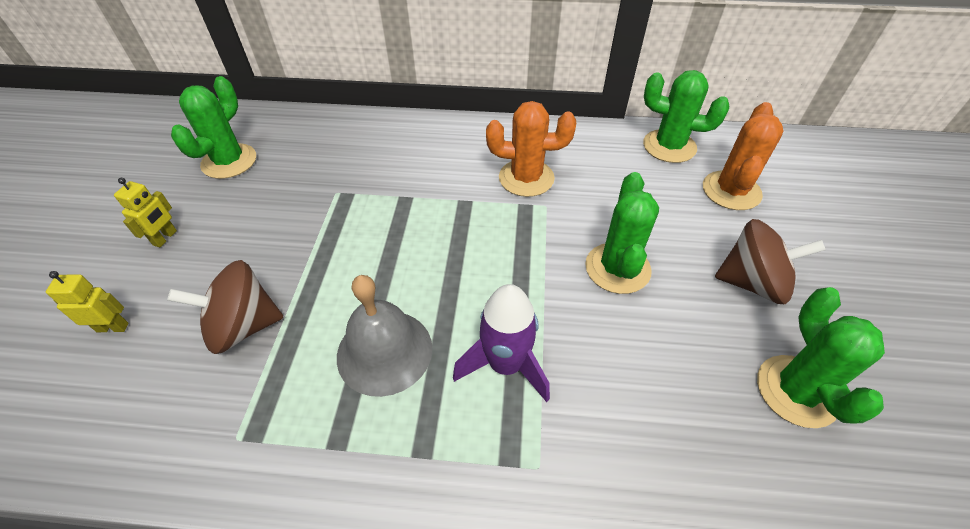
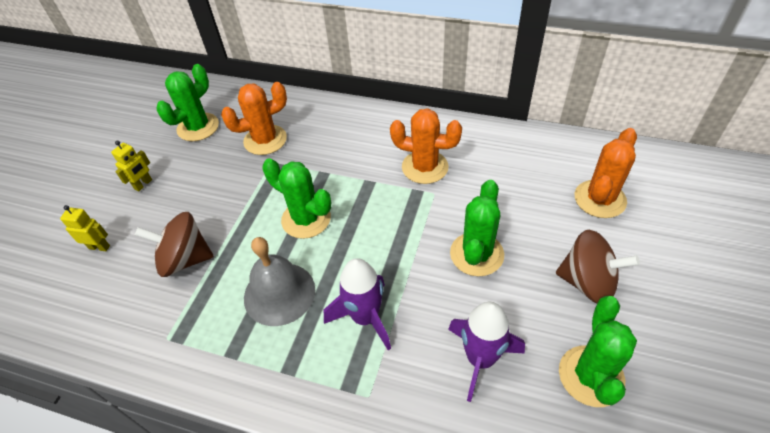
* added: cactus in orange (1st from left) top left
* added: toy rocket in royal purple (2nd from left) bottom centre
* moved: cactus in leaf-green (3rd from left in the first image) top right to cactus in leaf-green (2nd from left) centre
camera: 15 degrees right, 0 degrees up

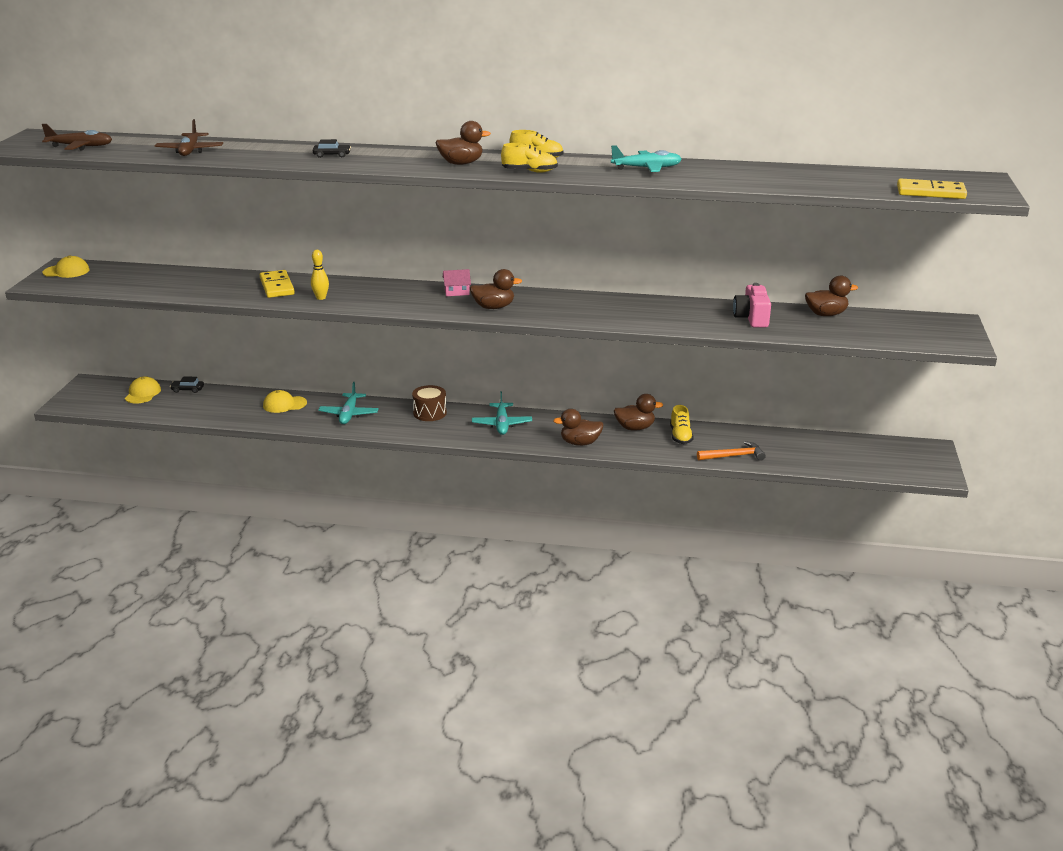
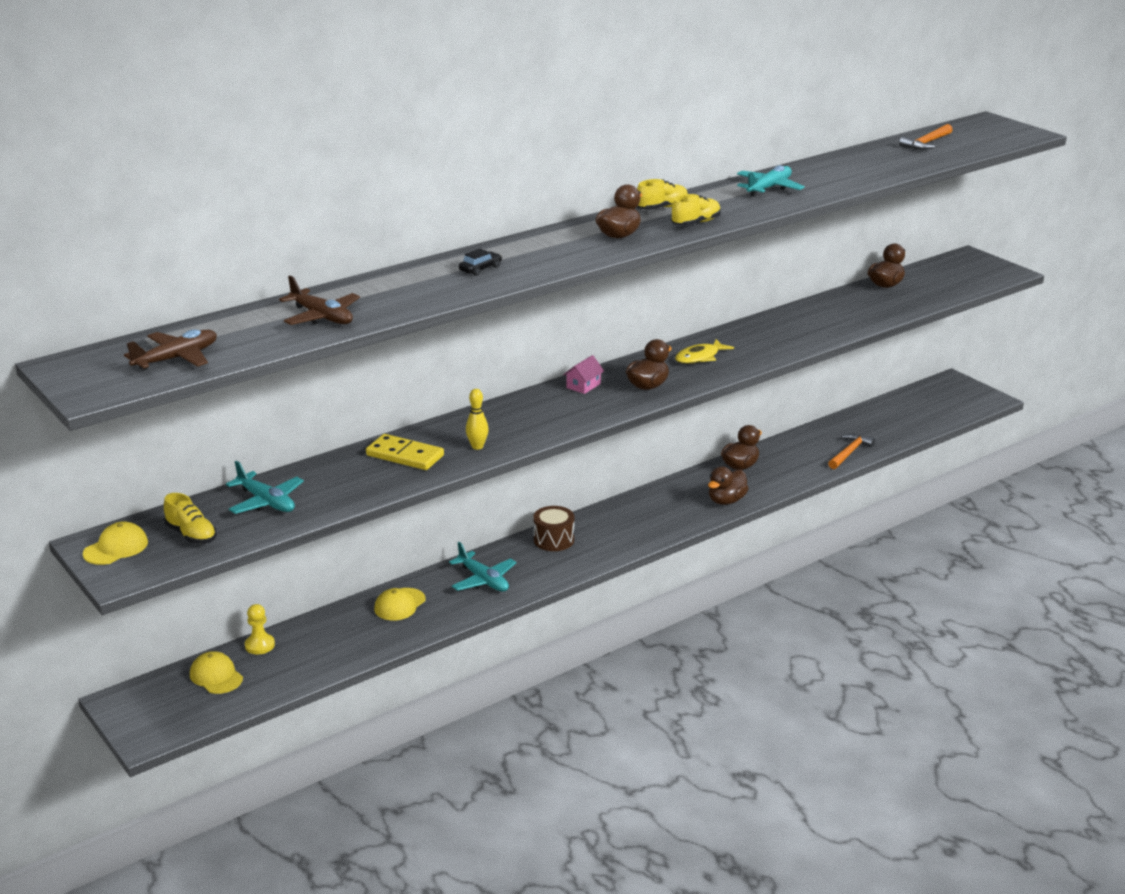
* removed: photo camera in rosy middle right
* removed: domino piece in golden (2nd from left) top right
* added: fish in golden centre
* added: carpenter's hammer in orange (2nd from left) top right
* moved: plane in turquoise (2nd from left in the first image) centre to plane in turquoise (1st from left) middle left
* moved: lace-up shoe in golden (3rd from left in the first image) centre to lace-up shoe in golden (1st from left) middle left
* replaced: toy car in black (1st from left) middle left to chess pawn in golden bottom left
camera: 45 degrees left, 0 degrees up

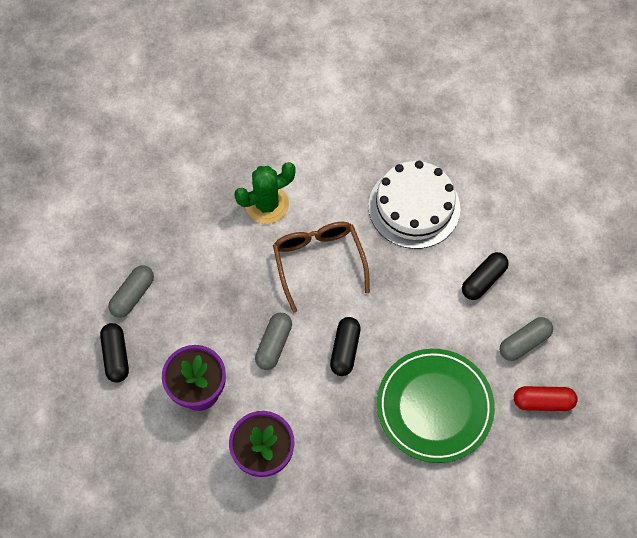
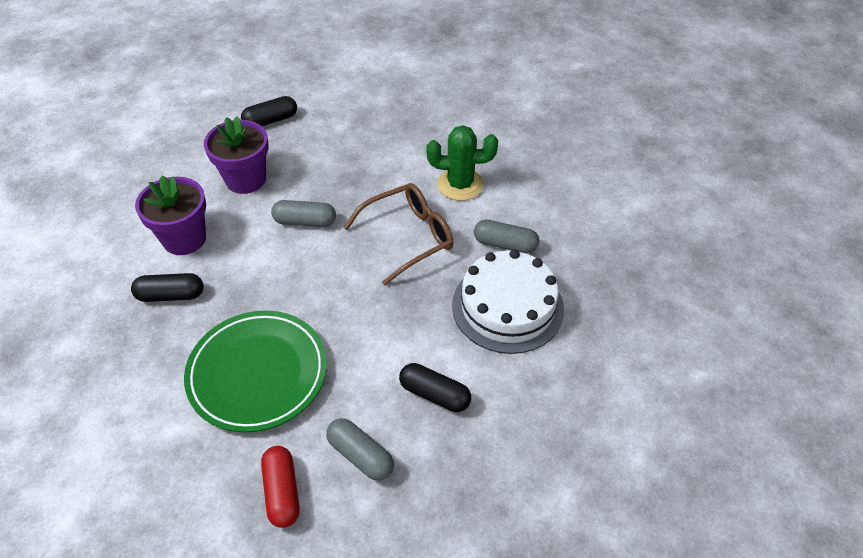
* moved: pill in gray (1st from left in the first image) middle left to pill in gray (3rd from left) centre
* moved: pill in black (2nd from left in the first image) centre to pill in black (1st from left) middle left
* turned: cactus in leaf-green centre = top centre 45 degrees counterclockwise
camera: 75 degrees right, 15 degrees down

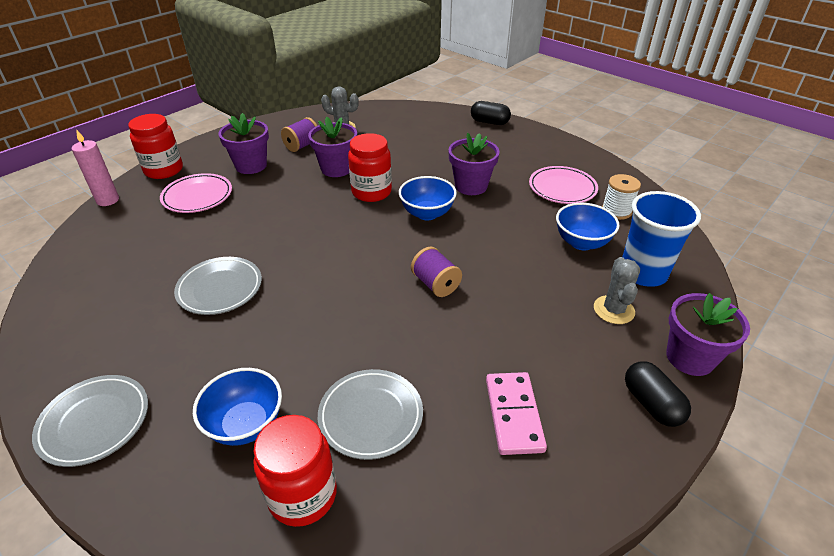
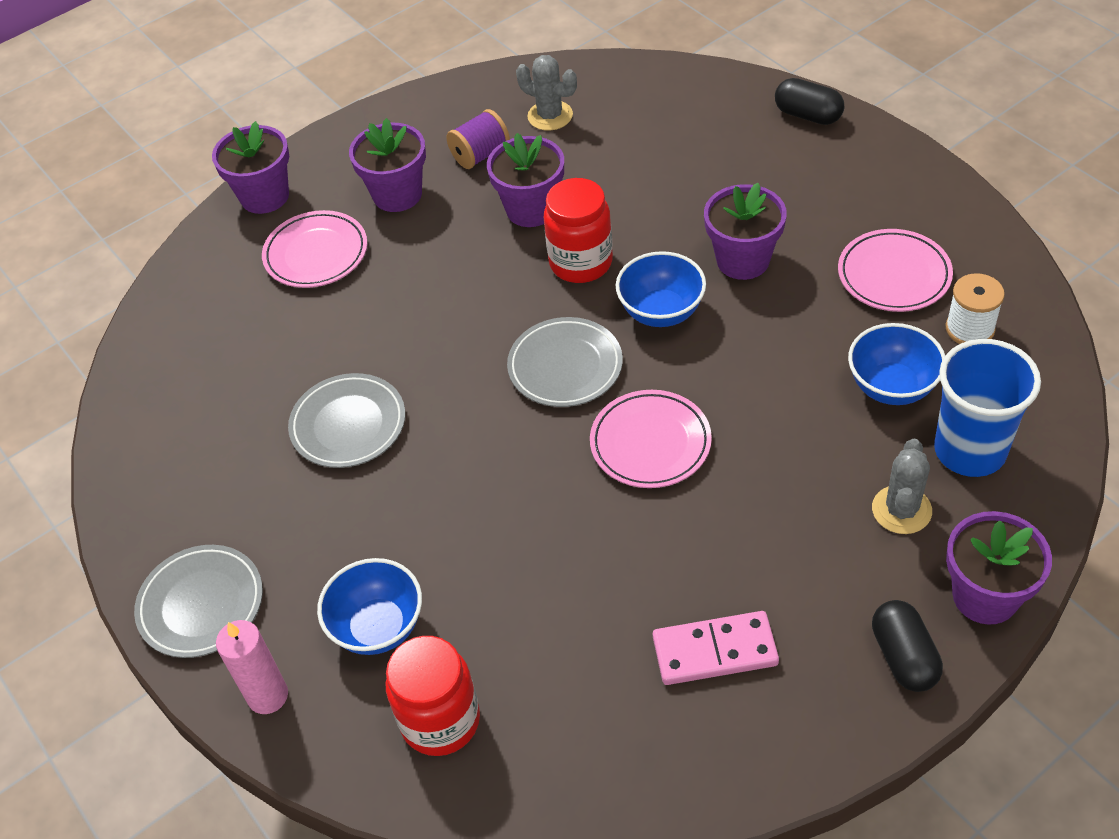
* moved: candle in rosy top left to bottom left
* moved: flat dish in gray (3rd from left) bottom centre to centre
* replaced: jam jar in red (1st from left) top left to plant pot in royal purple (1st from left) top left
* replaced: reel of thread in royal purple (2nd from left) centre to flat dish in rosy (2nd from left) centre
* turned: domino piece in rosy bottom centre = bottom centre 75 degrees clockwise
camera: 15 degrees right, 10 degrees up

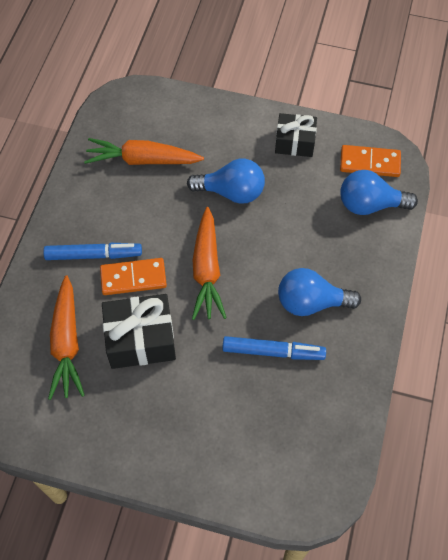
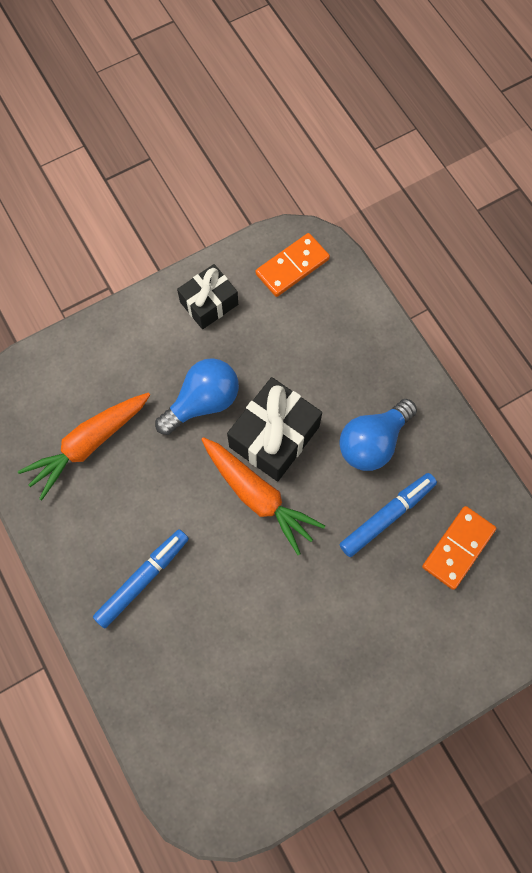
* removed: carrot in orange (1st from left) middle left
* removed: bulb in blue (3rd from left) middle right
* moved: domino piece in orange (1st from left in the first image) middle left to domino piece in orange (2nd from left) middle right
* moved: wrapped gift in black (1st from left in the first image) middle left to wrapped gift in black (2nd from left) centre
camera: 45 degrees left, 10 degrees up

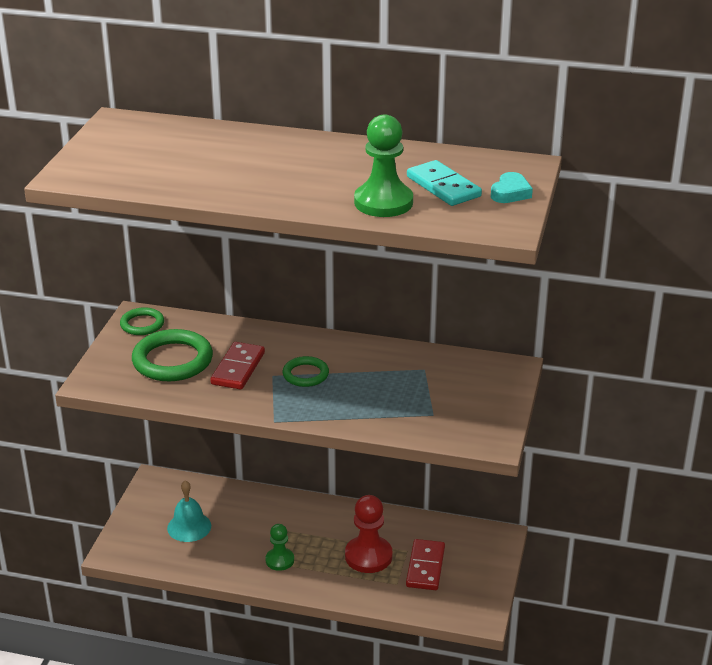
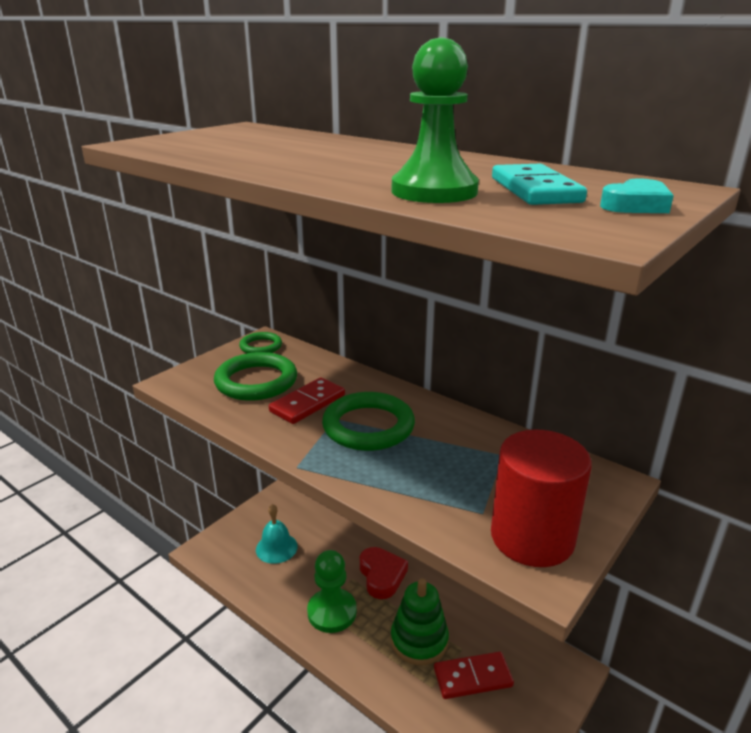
* added: heart in red bottom centre
* added: cylinder shape in red bottom right
* replaced: chess pawn in red bottom centre to ring stacker in leaf-green bottom centre
* turned: domino piece in red (2nd from left) bottom centre = bottom centre 45 degrees clockwise
* resized: chess pawn in leaf-green (1st from left) bottom centre = bottom centre x1.66
* resized: torus in leaf-green (3rd from left) centre = centre x1.76
camera: 25 degrees right, 5 degrees down

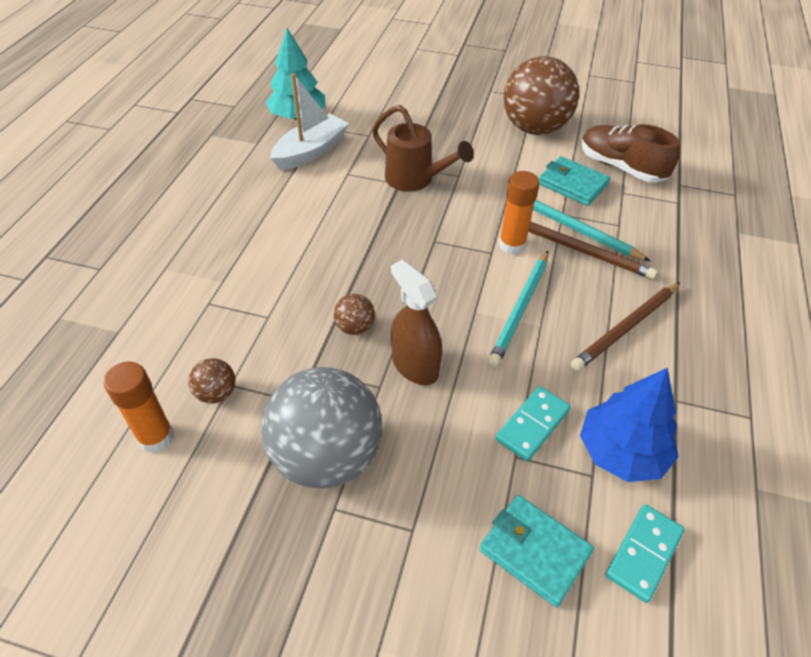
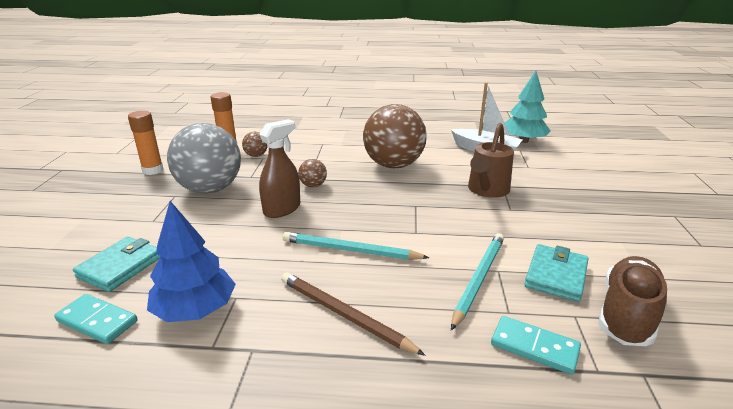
* removed: pencil in brown (1st from left) middle right
* moved: domino piece in turquoise (1st from left in the first image) centre to domino piece in turquoise (2nd from left) bottom right
* moved: glue in orange (2nd from left in the first image) top centre to glue in orange (1st from left) middle left
* moved: play ball in brown (3rd from left) top right to top centre
camera: 80 degrees right, 20 degrees down

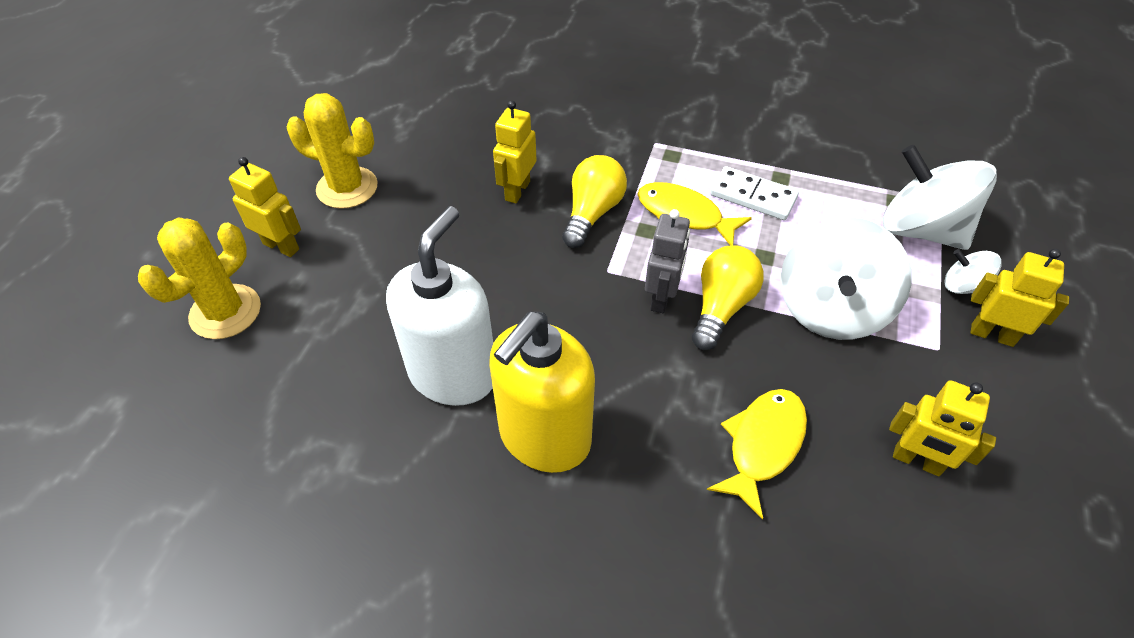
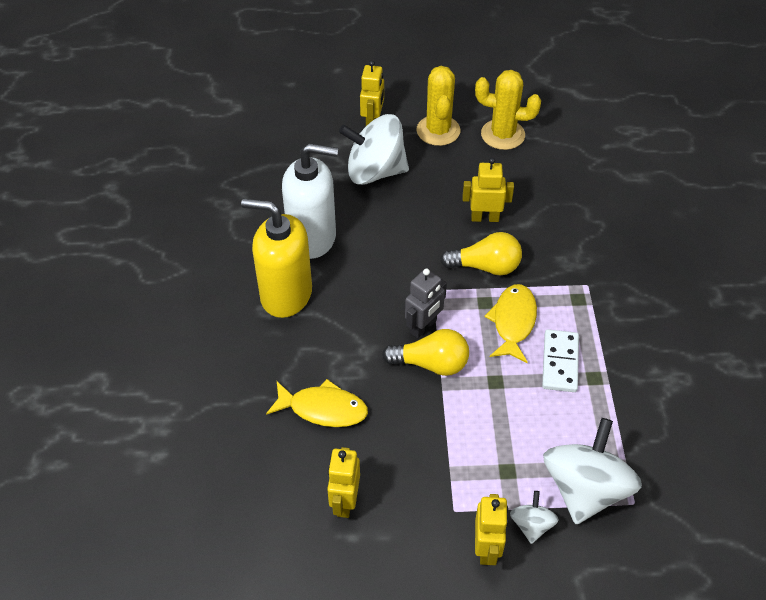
* moved: cactus in golden (1st from left in the first image) middle left to cactus in golden (2nd from left) top centre
* moved: whirligig in pure white (1st from left) middle right to top centre
* turned: toy robot in gray centre = centre 45 degrees counterclockwise
camera: 70 degrees right, 0 degrees up

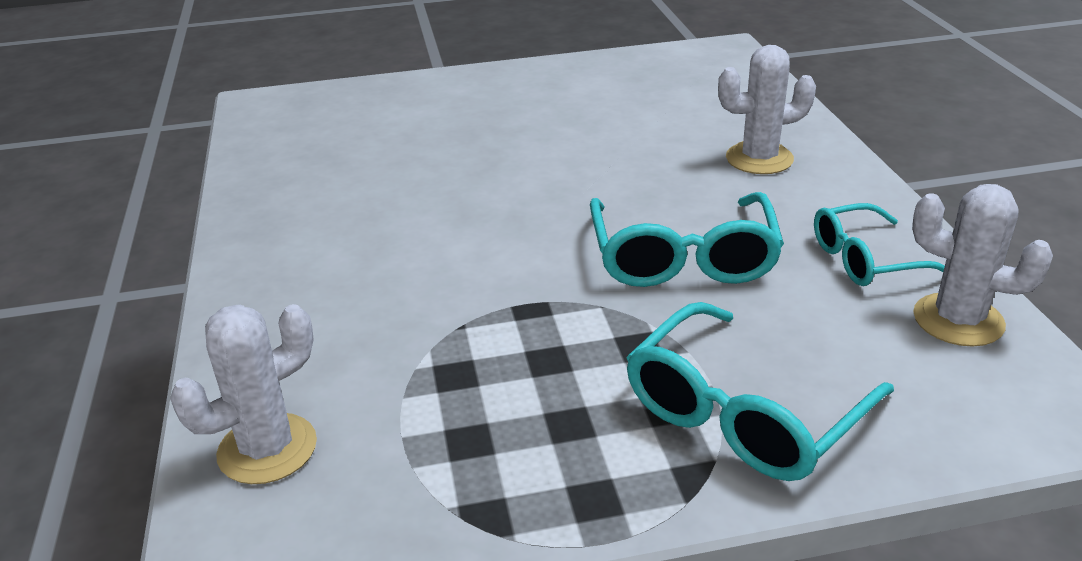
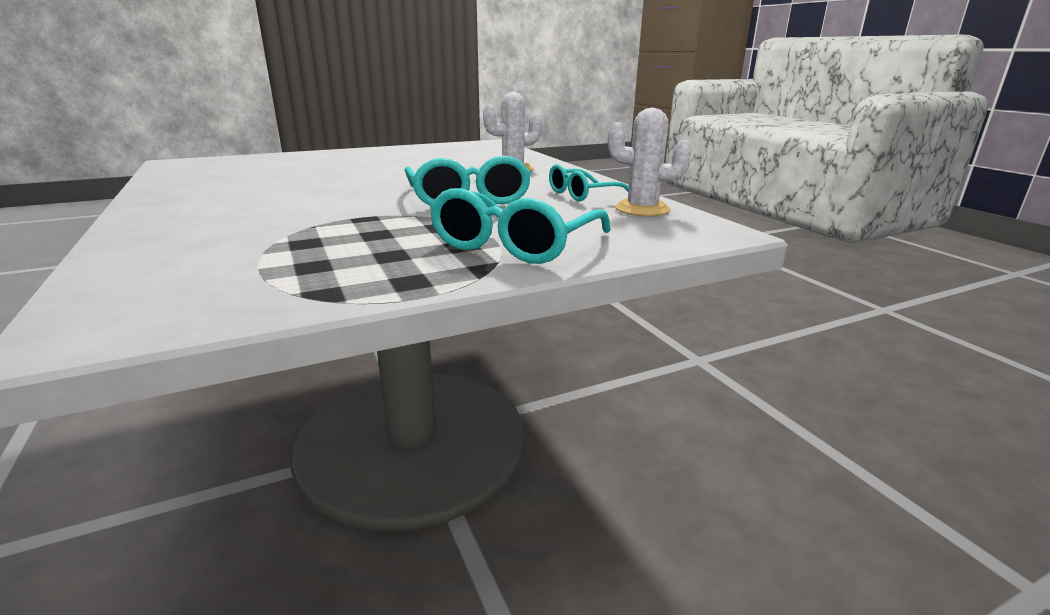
* removed: cactus in pure white (1st from left) bottom left
camera: 15 degrees left, 10 degrees down

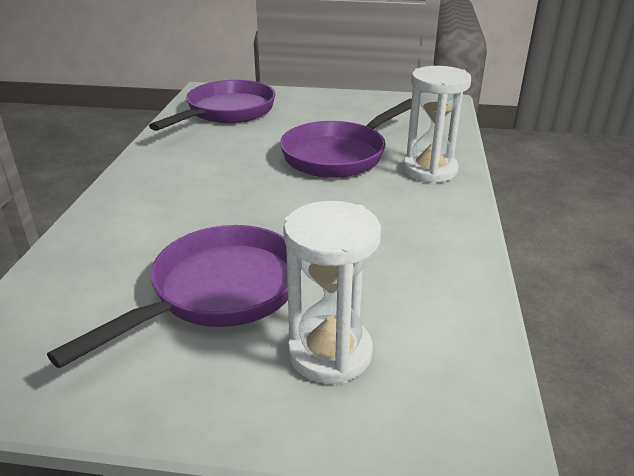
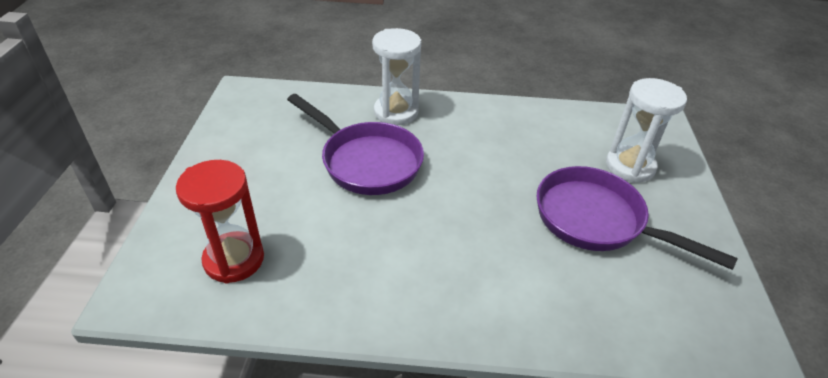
* replaced: skillet in royal purple (2nd from left) top centre to hourglass in red middle left
camera: 95 degrees left, 10 degrees up

